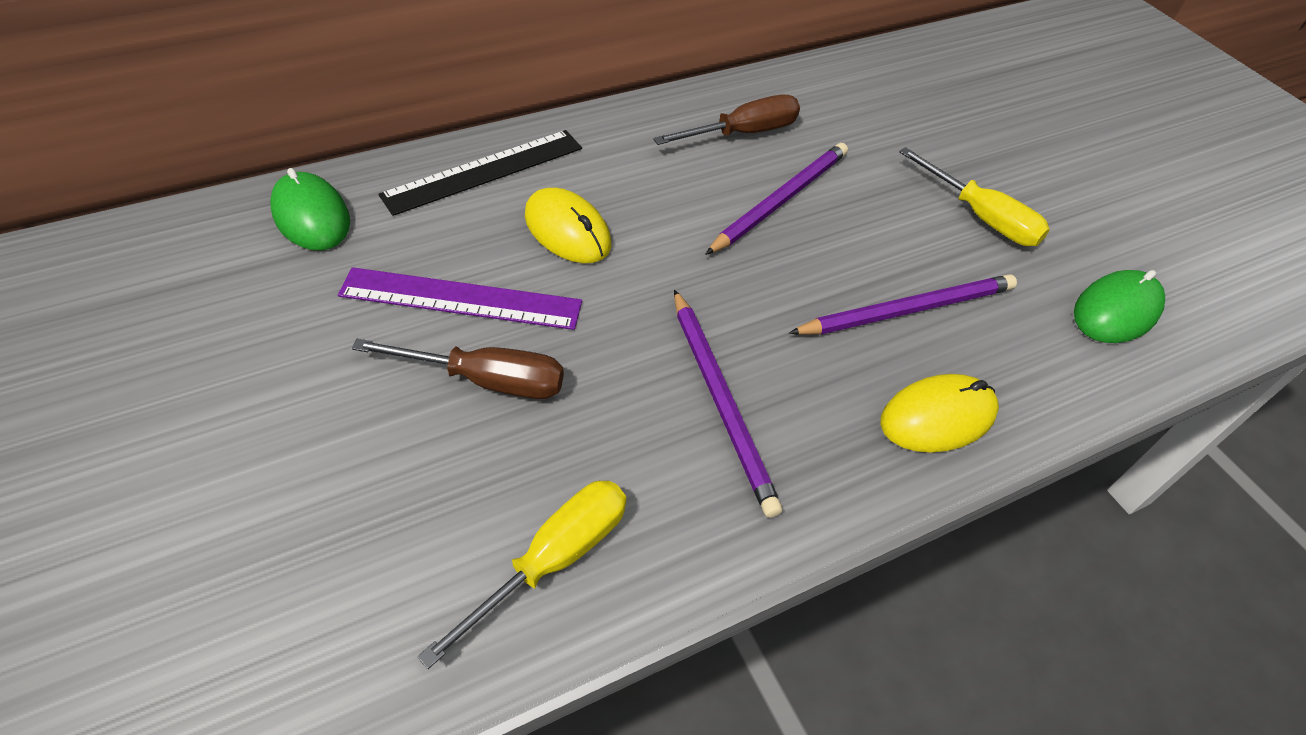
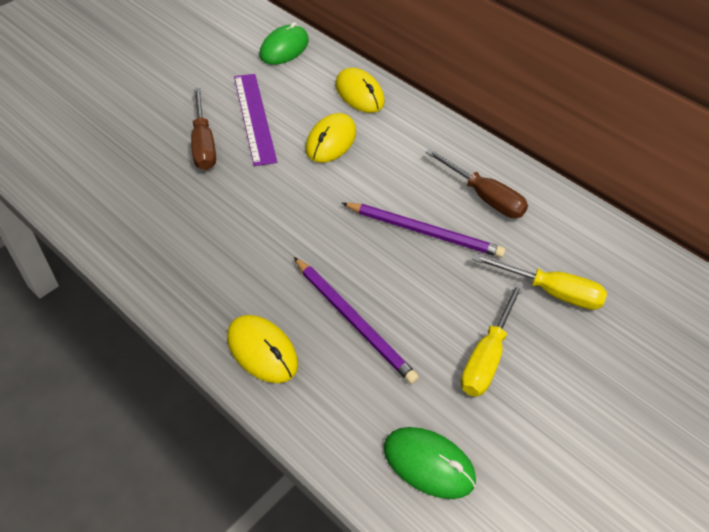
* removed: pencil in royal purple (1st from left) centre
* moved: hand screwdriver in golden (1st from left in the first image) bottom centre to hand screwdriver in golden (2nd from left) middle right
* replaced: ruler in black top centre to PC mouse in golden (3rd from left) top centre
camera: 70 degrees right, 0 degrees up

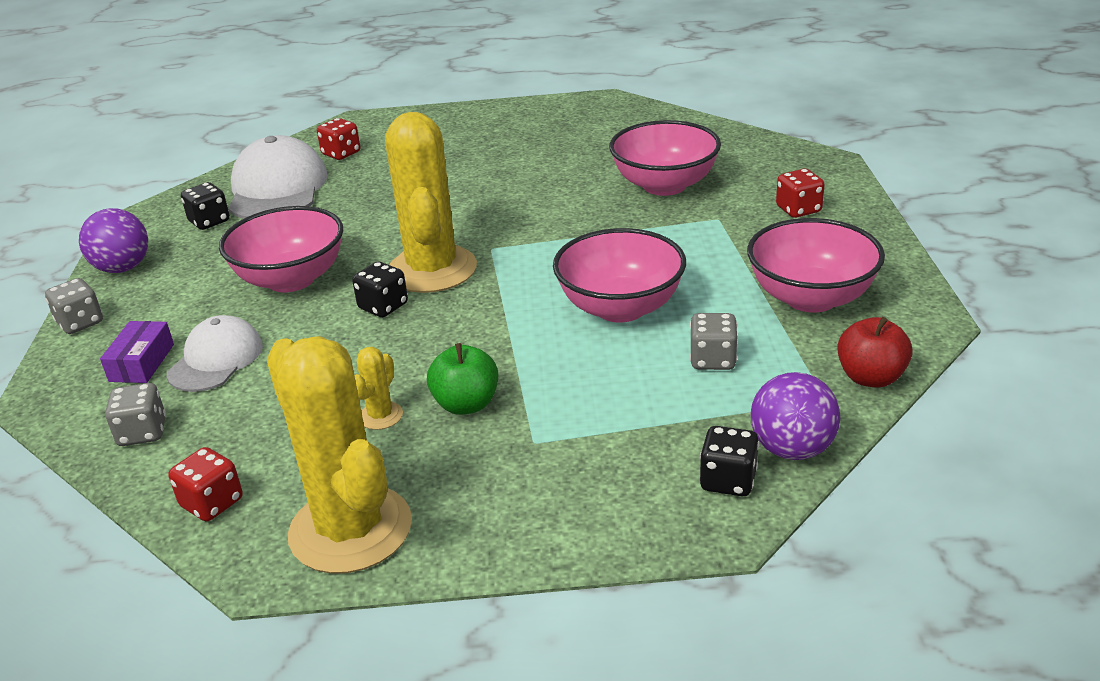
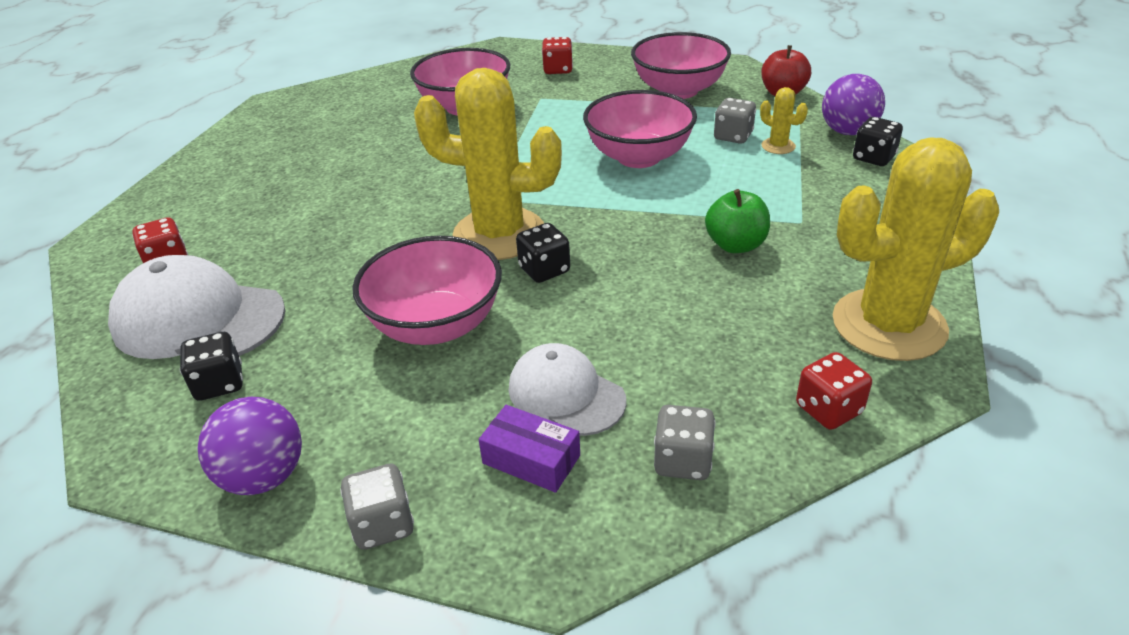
* moved: cactus in golden (2nd from left) centre to top right
camera: 70 degrees left, 5 degrees up

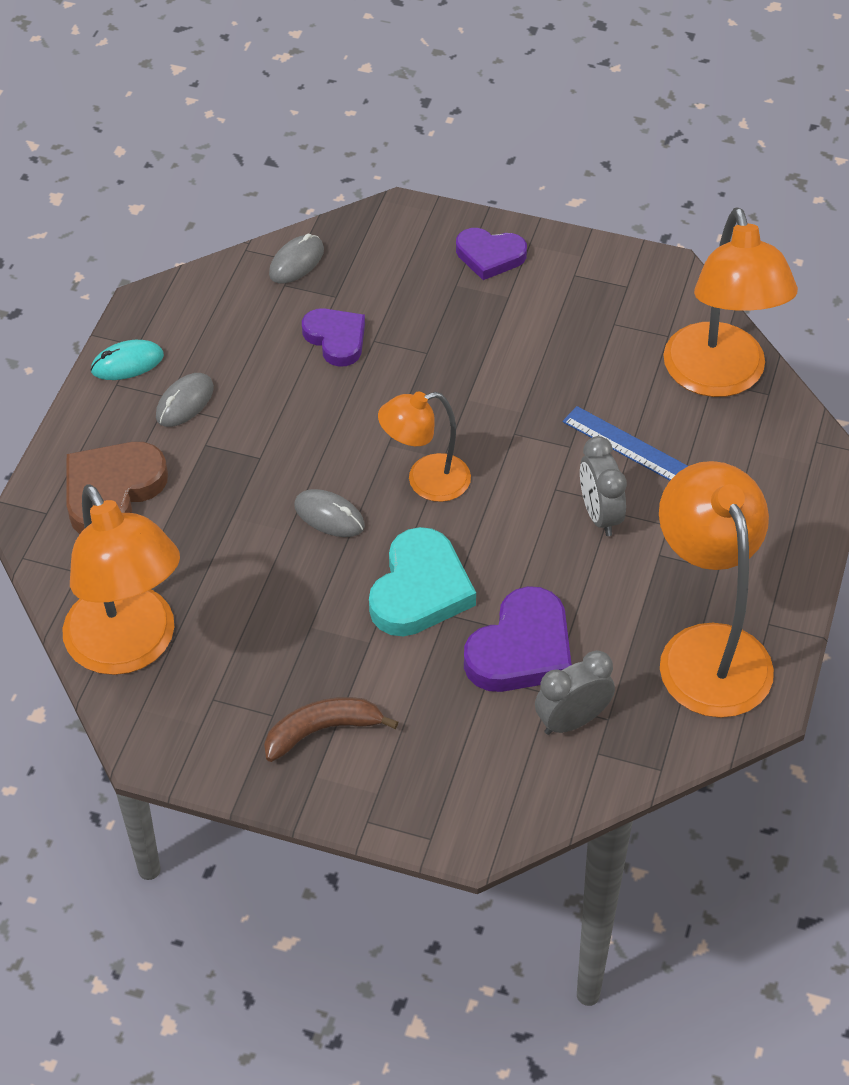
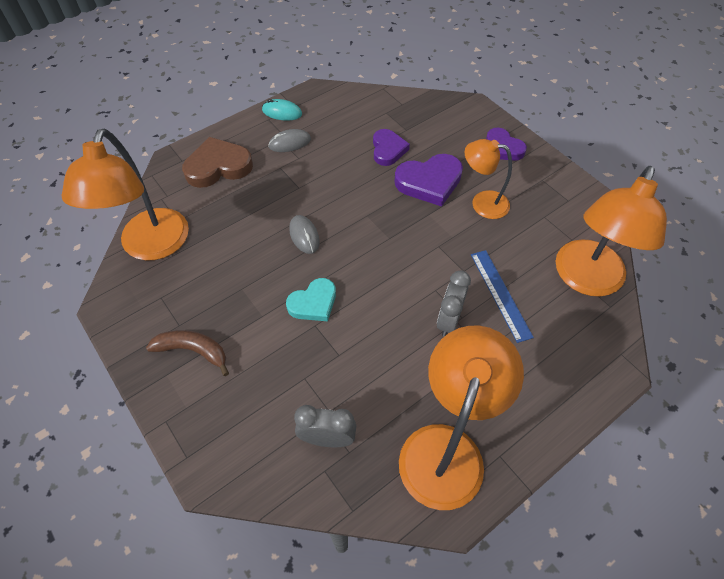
* removed: PC mouse in gray (2nd from left) top centre
* moved: lamp in orange (2nd from left in the first image) centre to lamp in orange (3rd from left) top right
* moved: heart in royal purple (3rd from left in the first image) centre to heart in royal purple (2nd from left) top centre
* resized: heart in turquoise centre = centre x0.67
camera: 35 degrees right, 5 degrees up

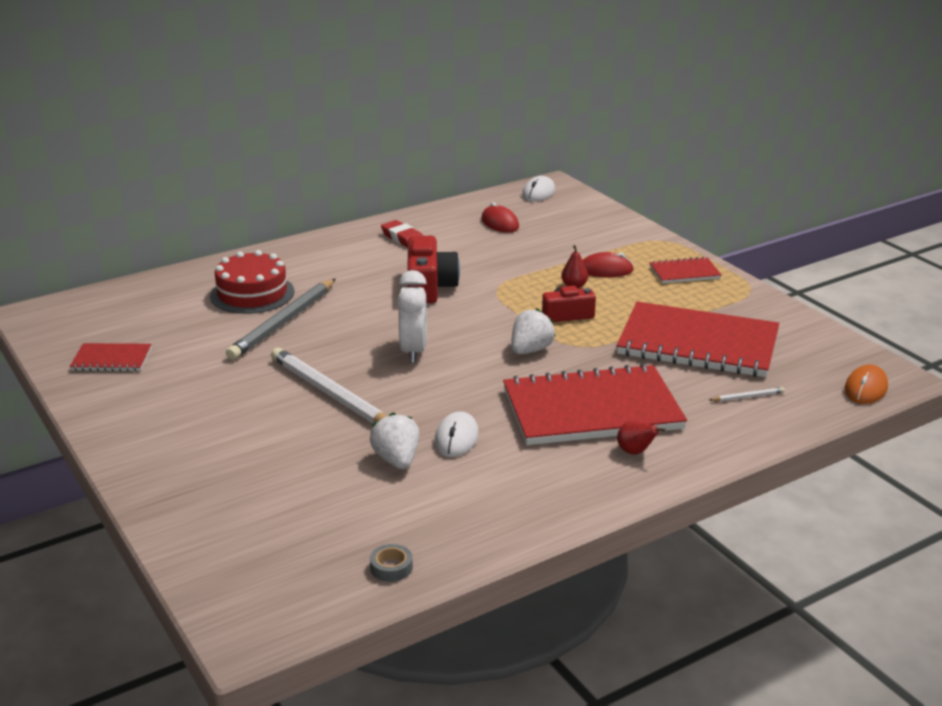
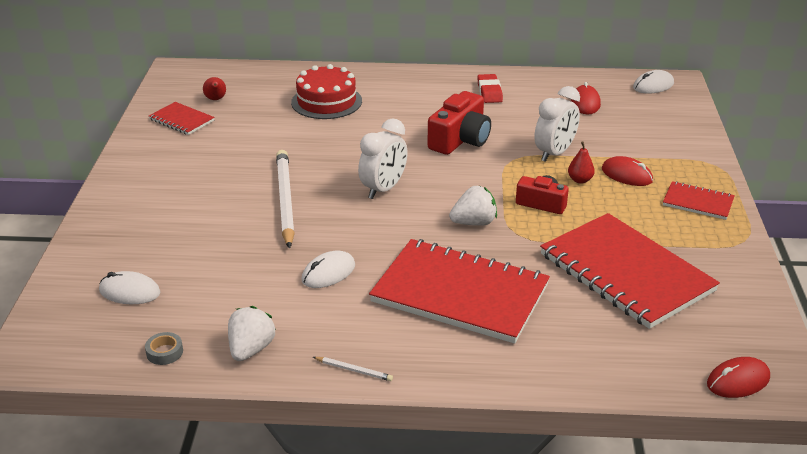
* removed: pencil in gray middle left
* added: PC mouse in pure white (1st from left) middle left
* added: clock in pure white (2nd from left) top right
* moved: berry in pure white (1st from left) centre to bottom left
* moved: toy pear in red (2nd from left in the first image) middle right to toy pear in red (1st from left) top left
* moved: pencil in pure white (2nd from left) middle right to bottom centre
* recoloured: PC mouse in orange middle right to PC mouse in red (3rd from left) bottom right
camera: 35 degrees right, 5 degrees up

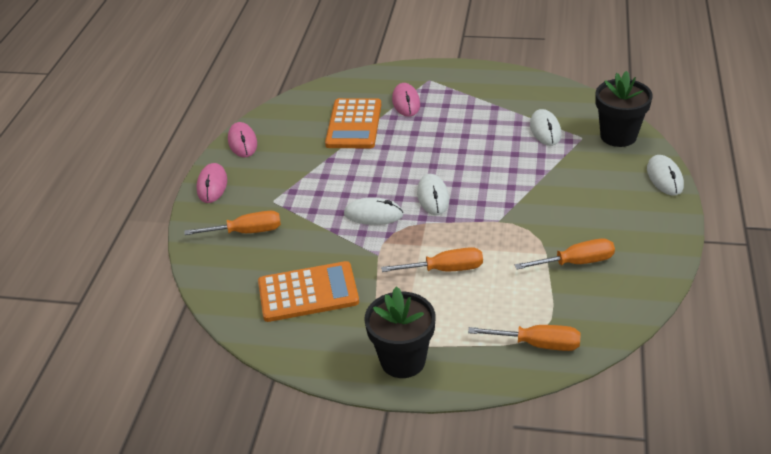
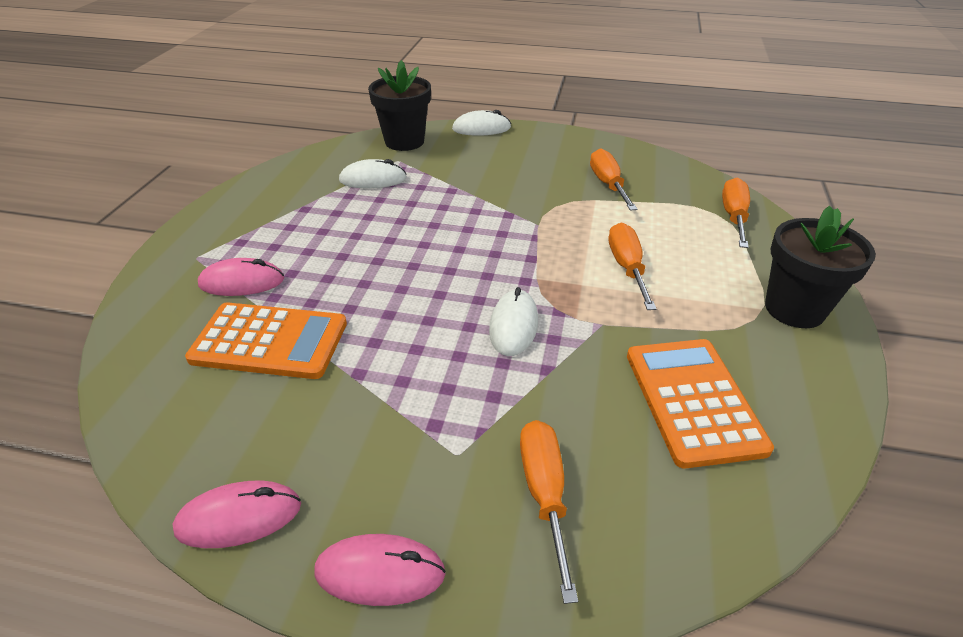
* removed: PC mouse in pure white (2nd from left) centre
camera: 90 degrees left, 0 degrees up

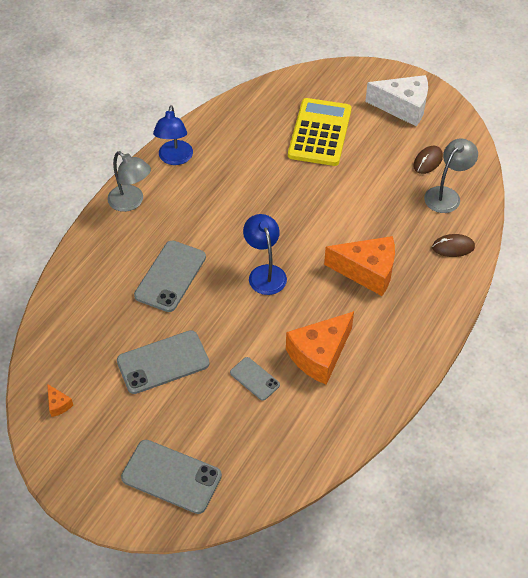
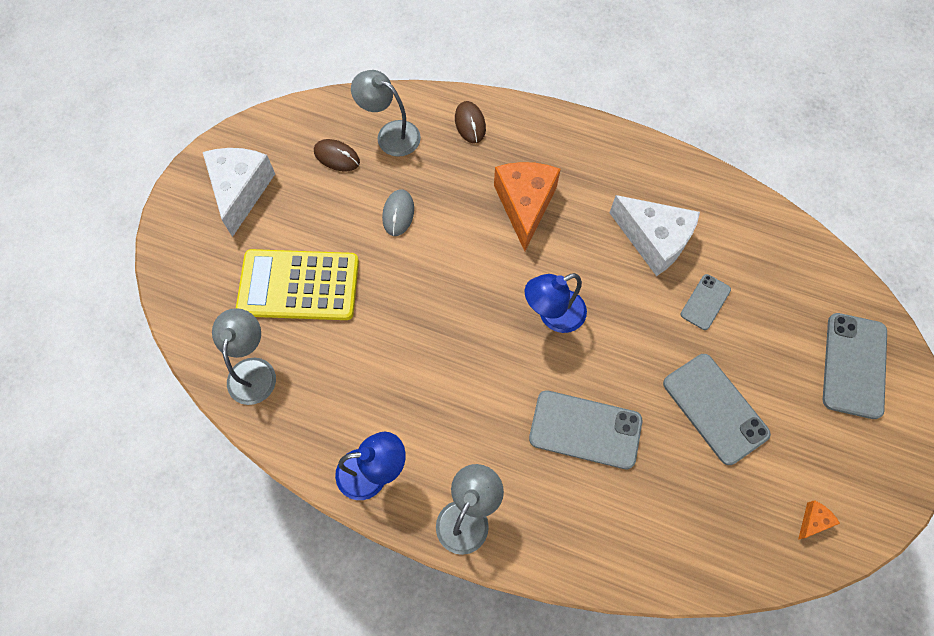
* added: lamp in gray (1st from left) middle left
* added: PC mouse in gray centre
* recoloured: piece of cheese in orange (2nd from left) centre to piece of cheese in pure white (2nd from left) middle right
camera: 100 degrees left, 15 degrees up

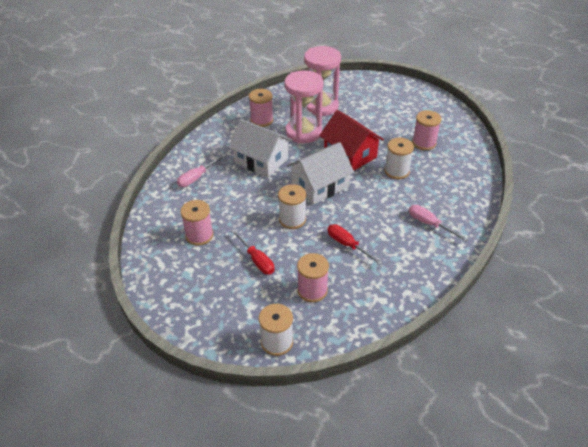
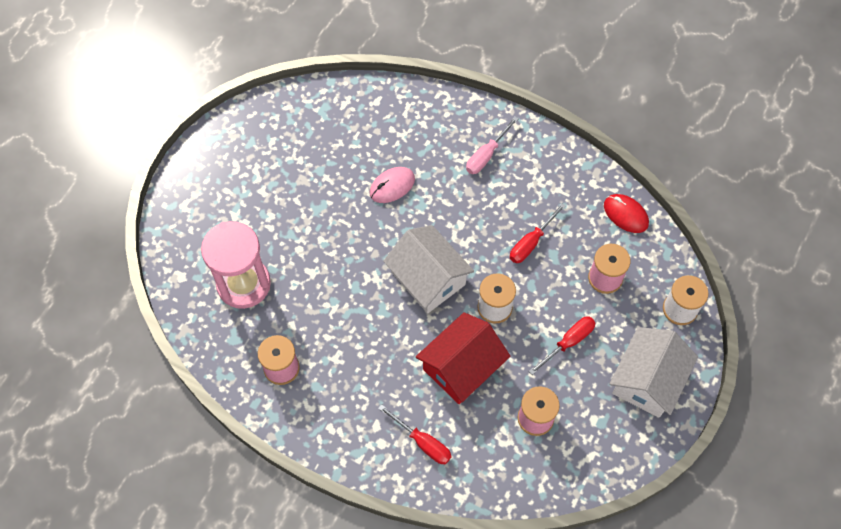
* removed: hourglass in rosy (1st from left) top centre
* removed: reel of thread in rosy (4th from left) top right
* added: PC mouse in red middle right
* moved: house in pure white (1st from left in the first image) top centre to house in pure white (2nd from left) bottom right
* moved: house in red top centre to bottom centre
* replaced: reel of thread in pure white (3rd from left) middle right to PC mouse in rosy centre
* recoloured: hand screwdriver in rosy (1st from left) centre to hand screwdriver in red (1st from left) bottom centre
camera: 95 degrees left, 20 degrees up

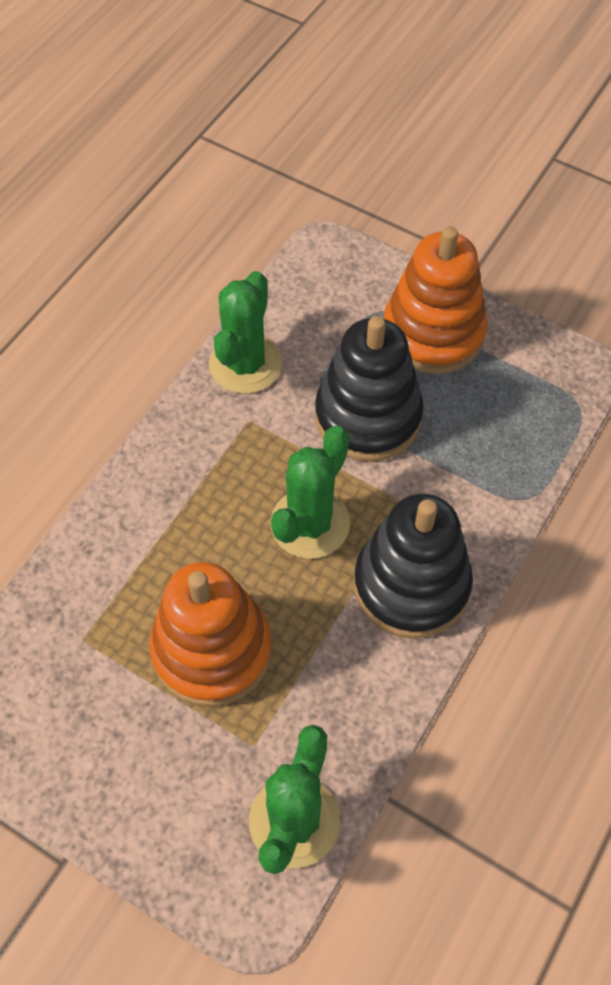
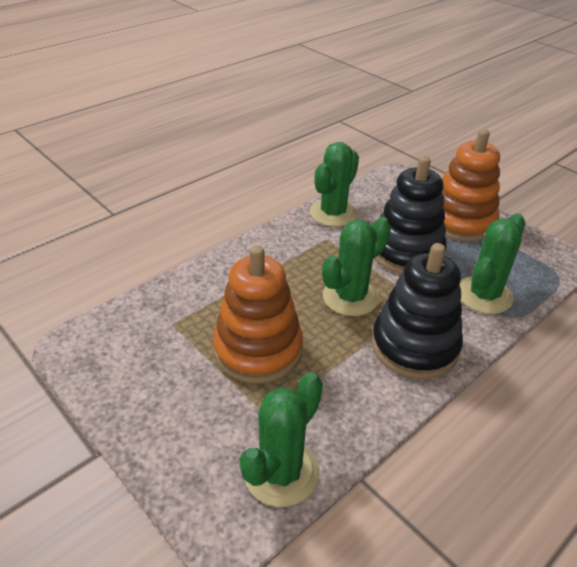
* added: cactus in leaf-green (4th from left) middle right
camera: 15 degrees right, 20 degrees down

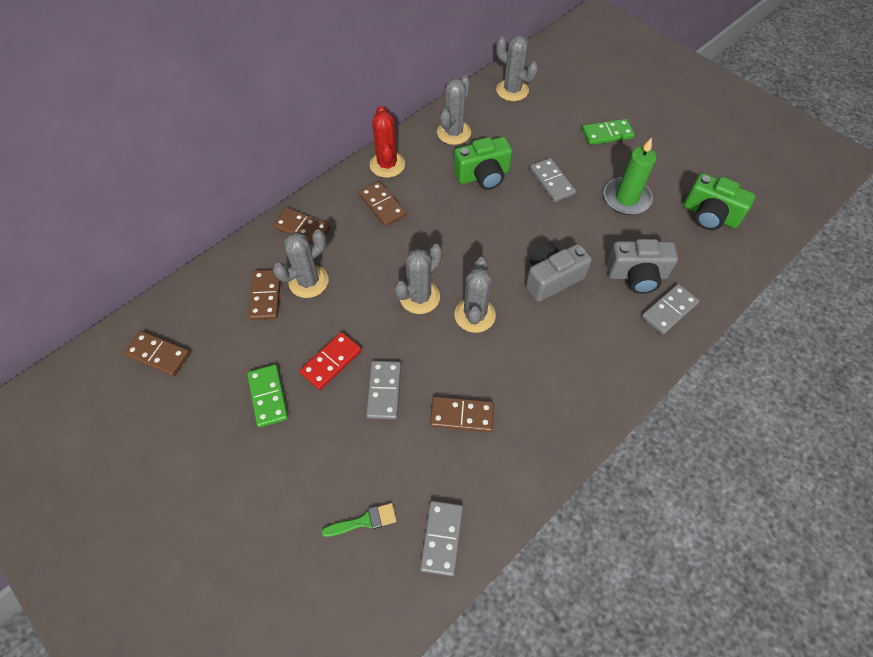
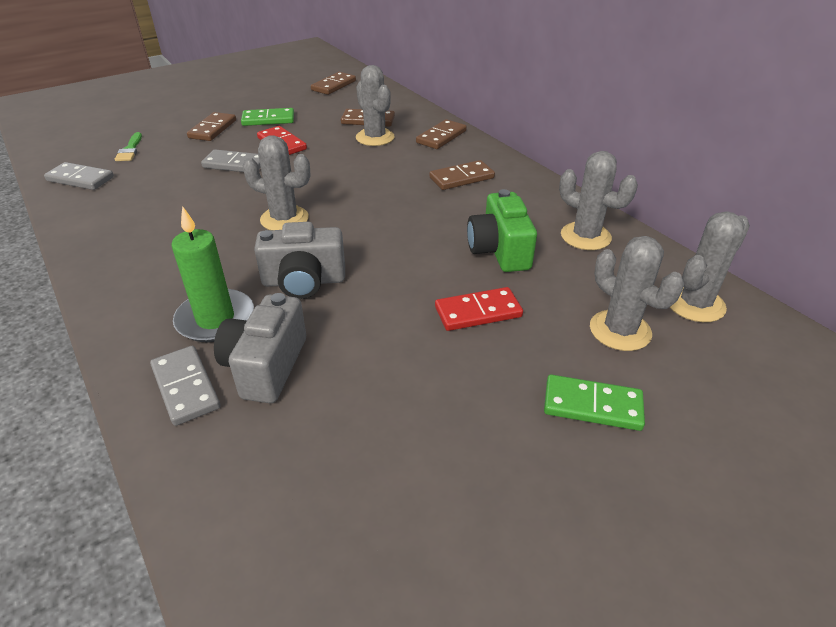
* removed: cactus in red top centre
* removed: photo camera in leaf-green (2nd from left) top right
* moved: cactus in gray (2nd from left in the first image) centre to cactus in gray (4th from left) middle right
* moved: domino piece in brown (5th from left in the first image) centre to domino piece in brown (1st from left) top left
* moved: candle in leaf-green top right to middle left
* recoloured: domino piece in gray (3rd from left) top centre to domino piece in red (2nd from left) centre
* turned: photo camera in gray (1st from left in the first image) centre = centre 105 degrees clockwise
* turned: domino piece in leaf-green (2nd from left) top right = middle right 75 degrees counterclockwise
camera: 100 degrees right, 20 degrees down

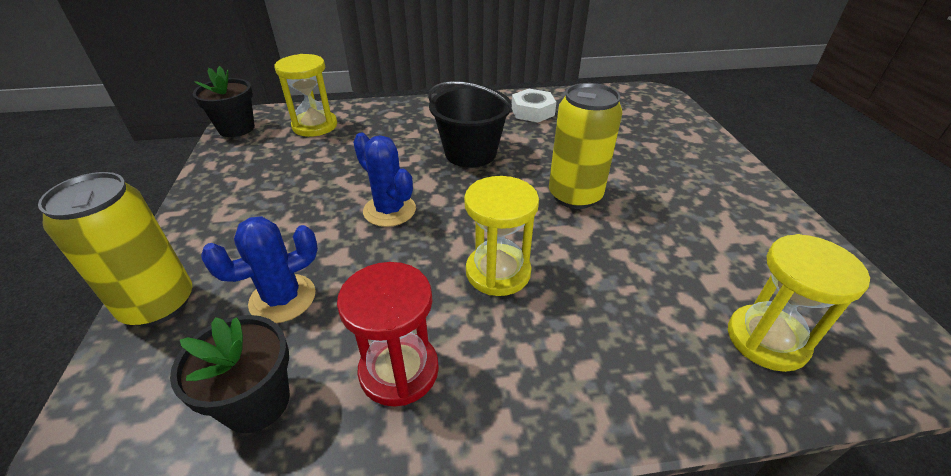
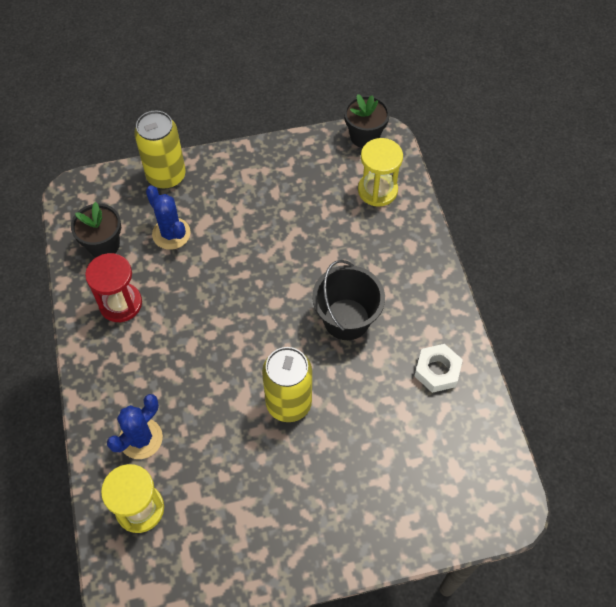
* removed: hourglass in golden (2nd from left) centre
* moved: cactus in blue (2nd from left in the first image) centre to cactus in blue (1st from left) bottom left
camera: 85 degrees right, 20 degrees up

